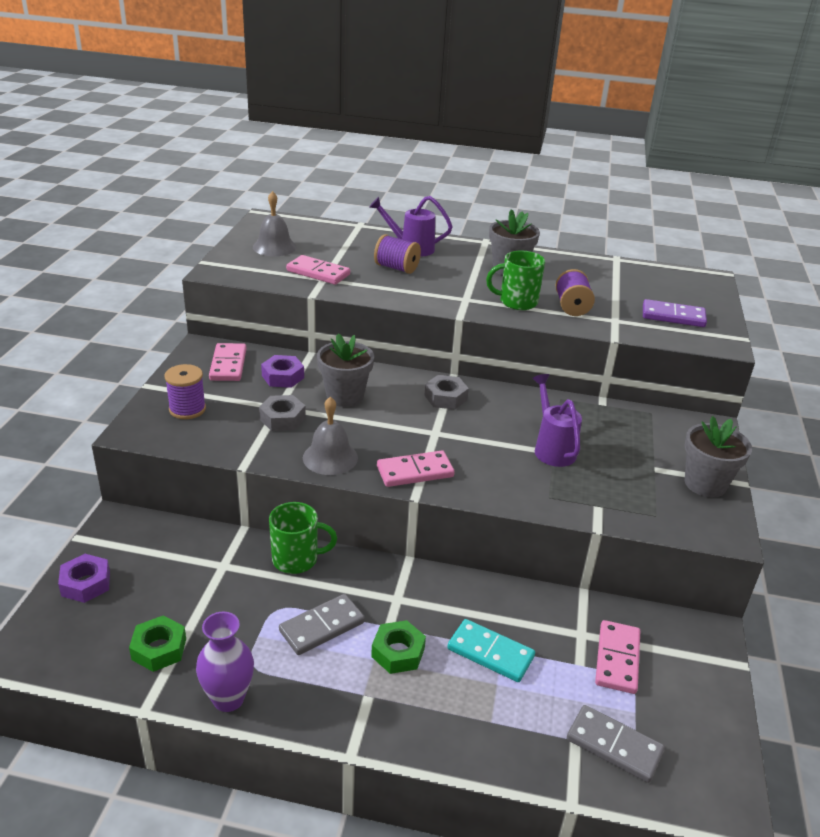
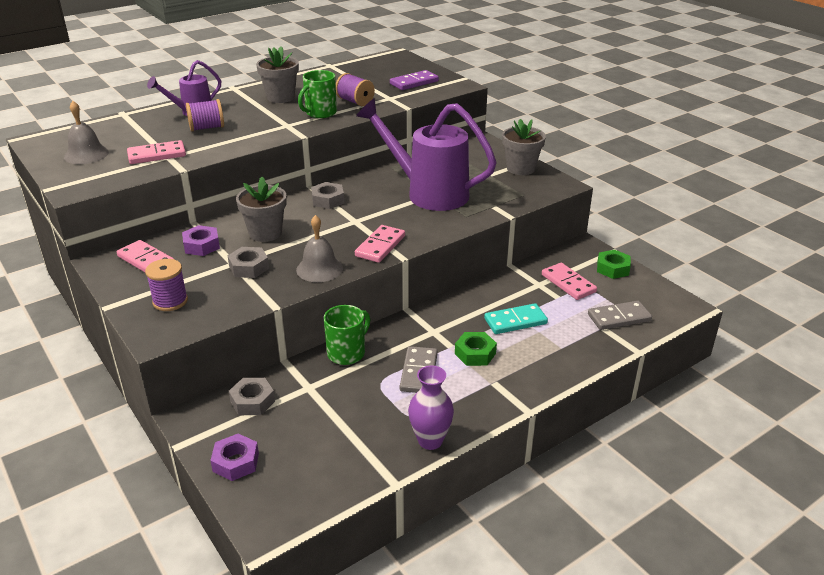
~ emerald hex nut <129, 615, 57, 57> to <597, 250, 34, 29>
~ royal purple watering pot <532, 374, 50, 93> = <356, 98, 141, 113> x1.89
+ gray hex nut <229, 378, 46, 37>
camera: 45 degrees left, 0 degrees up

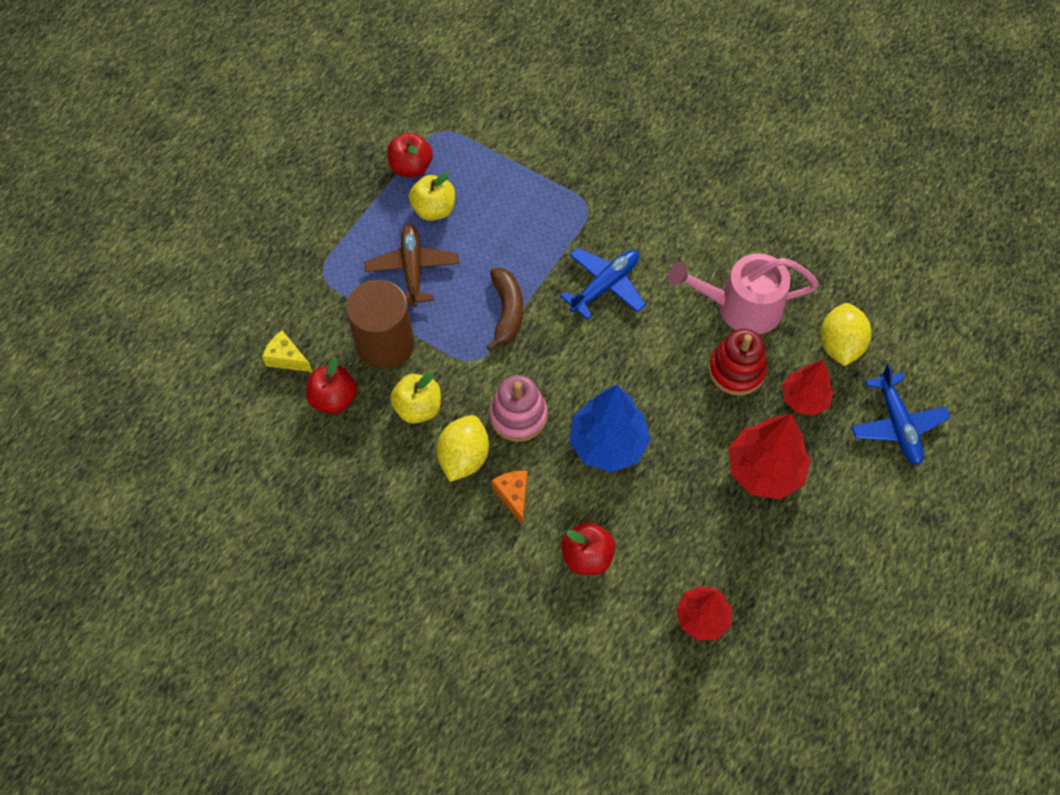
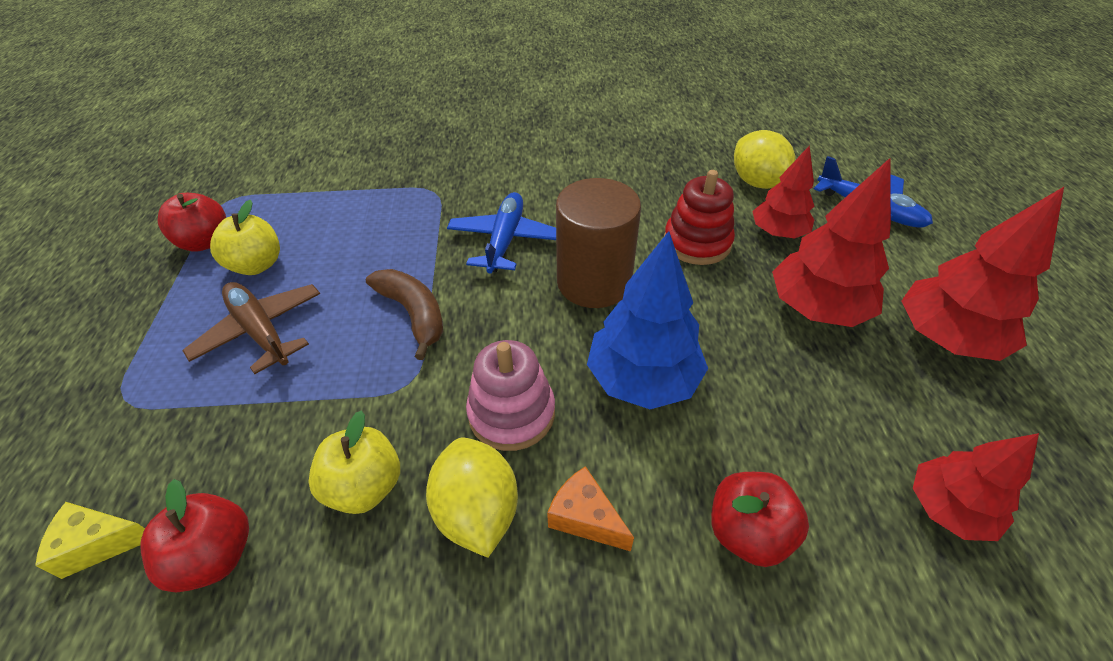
~ brown cylinder shape <346, 280, 68, 89> to <556, 178, 85, 130>
- rose-pink watering pot <668, 253, 151, 81>
+ scarlet fir tree <902, 187, 162, 174>
camera: 35 degrees left, 15 degrees down

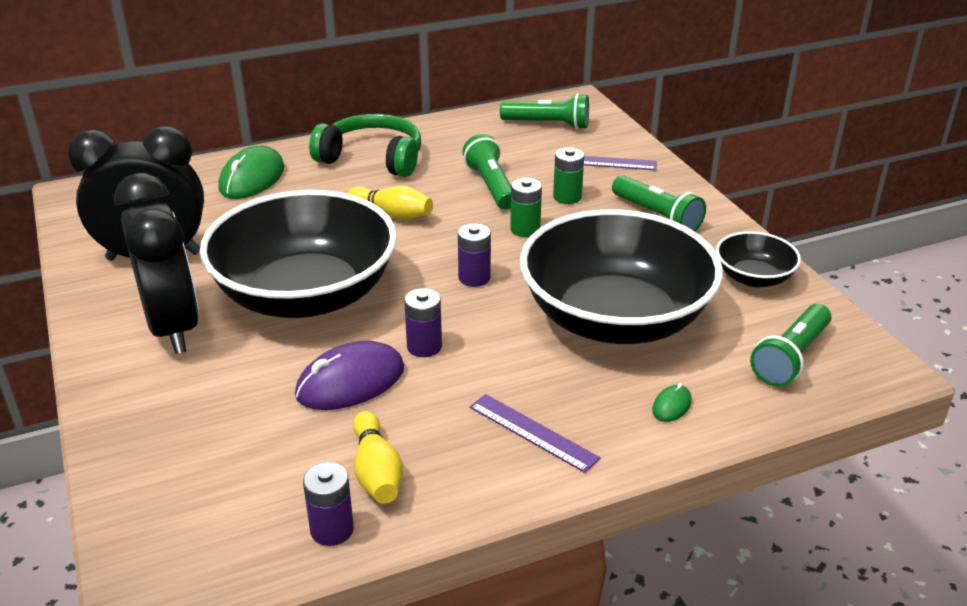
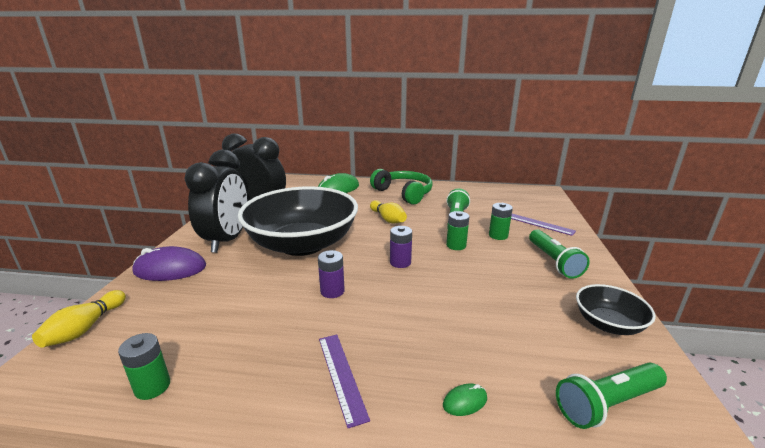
~ royal purple PC mouse <295, 341, 109, 69> to <132, 246, 74, 35>
~ royal purple power cell <303, 462, 51, 84> to emerald power cell <118, 333, 52, 67>
~ bright yellow tenpin <353, 411, 50, 93> to <32, 290, 94, 58>
- emerald flashlight <500, 93, 89, 36>
- black serving bowl <520, 209, 203, 135>
camera: 30 degrees right, 10 degrees down

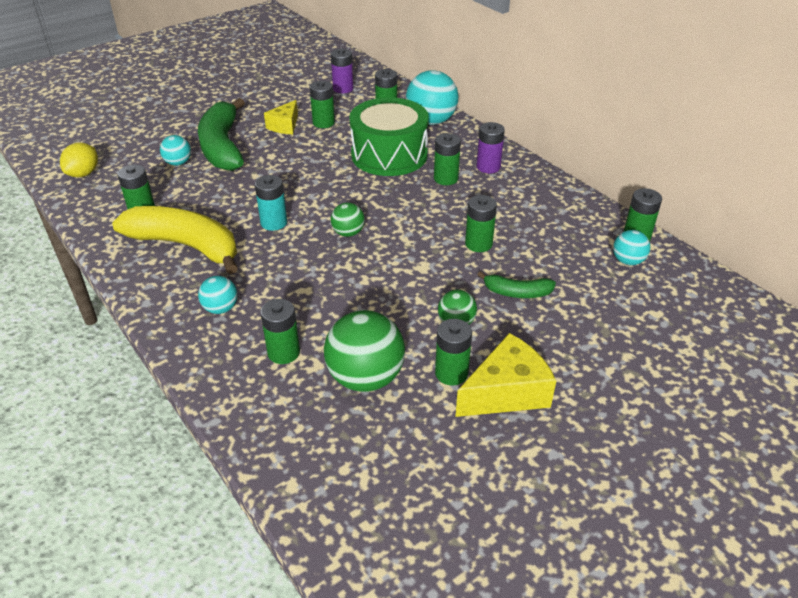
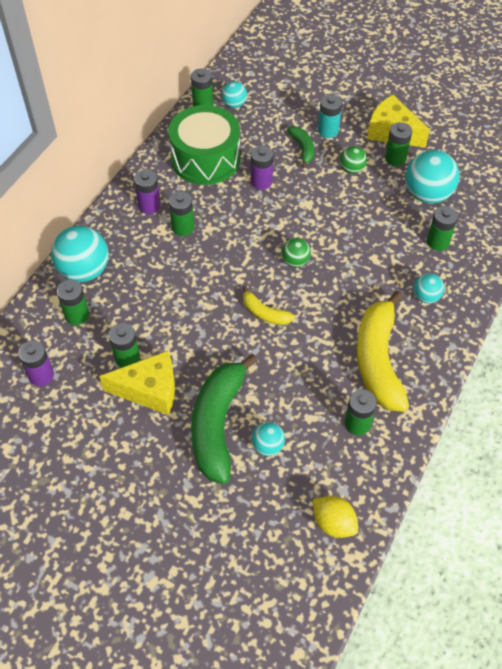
~ bright yellow citrus fruit <60, 143, 38, 34> = <313, 496, 45, 42> 45 degrees clockwise
~ emerald banana <198, 98, 47, 73> = <191, 354, 67, 130> 135 degrees clockwise
~ teal power cell <255, 175, 32, 56> to <318, 95, 24, 43>
~ bright yellow piece of cheese <264, 100, 34, 34> = <99, 351, 76, 64> x1.55
~ emerald ball <324, 310, 81, 82> to teal ball <406, 150, 53, 54>
~ emerald drum <349, 98, 80, 78> to <168, 105, 73, 80>
~ emerald power cell <465, 195, 32, 57> to royal purple power cell <251, 146, 22, 44>
+ bright yellow banana <243, 285, 52, 40>
camera: 115 degrees left, 15 degrees up

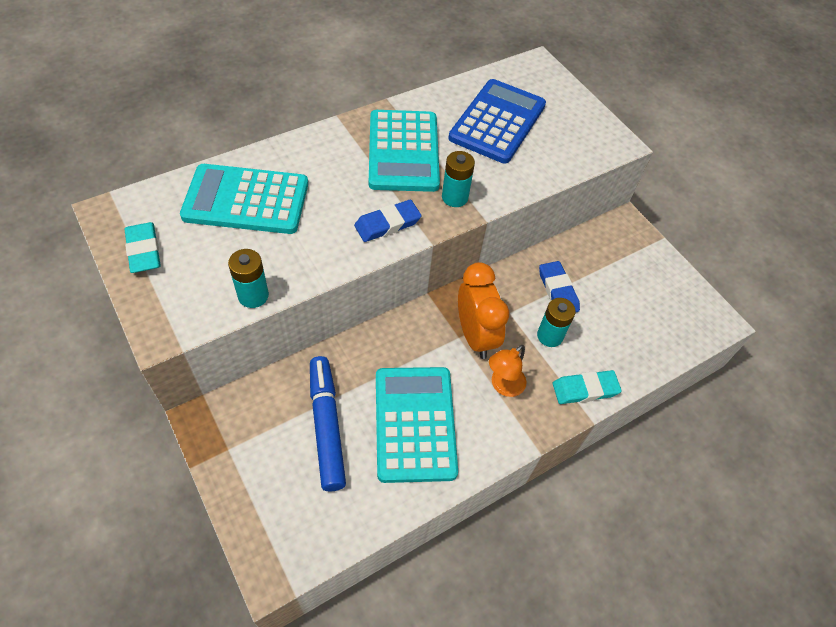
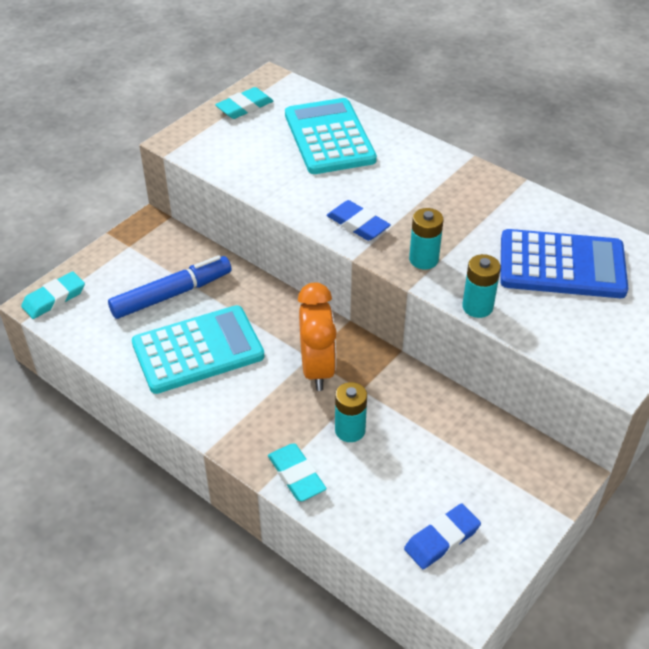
~ teal power cell <228, 249, 41, 59> to <462, 254, 39, 64>
- teal calculator <369, 110, 71, 82>
~ bright orange clock <458, 262, 51, 97> = <298, 283, 39, 108> 60 degrees counterclockwise
- bright orange desk lamp <489, 345, 37, 52>
~ blue gum eraser <539, 261, 41, 51> to <404, 504, 77, 65>
+ teal gum eraser <21, 272, 64, 47>
camera: 75 degrees right, 10 degrees down

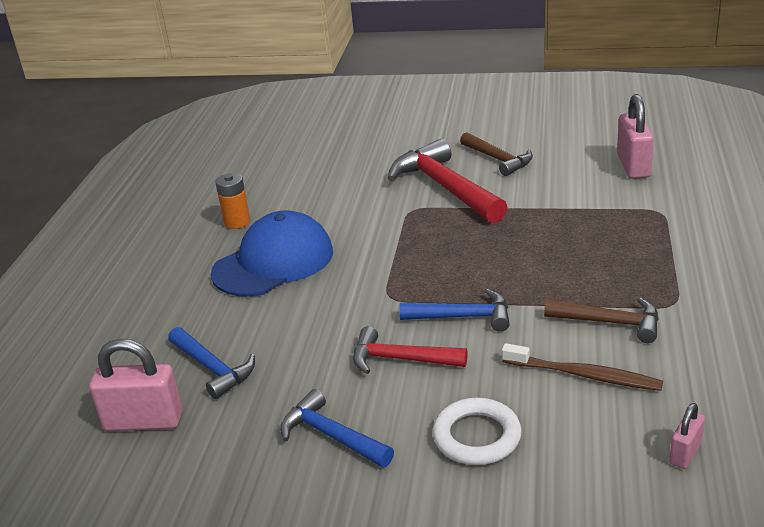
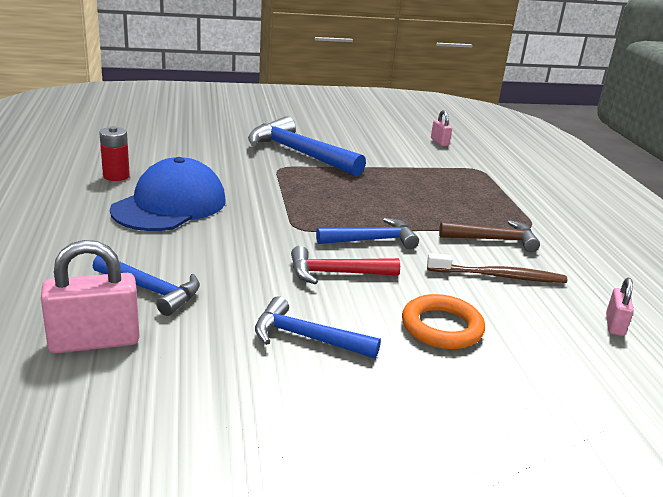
~ bright orange power cell <215, 173, 35, 56> to scarlet power cell <99, 126, 31, 55>
~ scarlet claw hammer <388, 139, 119, 84> to blue claw hammer <248, 116, 118, 60>
~ snow-white hoop <432, 398, 90, 67> to bright orange hoop <402, 294, 83, 55>
- brown claw hammer <460, 132, 73, 44>
~ rose-pink padlock <617, 94, 37, 85> = <431, 110, 21, 36> x0.54
camera: 25 degrees left, 5 degrees down

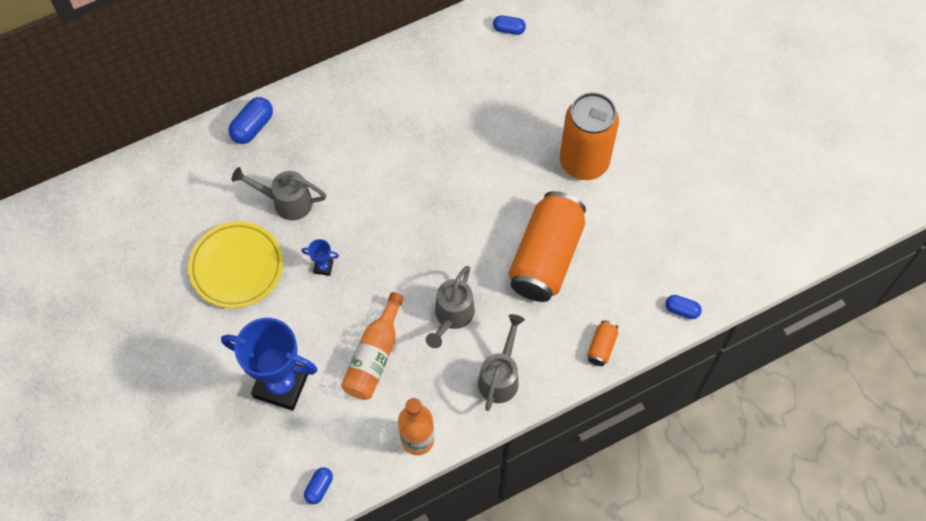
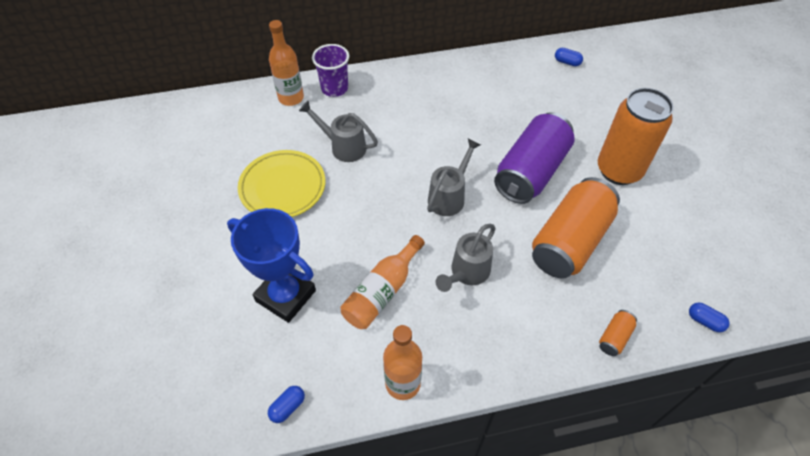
~ blue capsule <228, 97, 45, 47> to royal purple tumbler <312, 44, 37, 53>
- blue award cup <301, 239, 38, 37>
~ gray watering pot <478, 314, 47, 97> to <427, 139, 54, 77>
+ bright orange drink bottle <269, 20, 35, 86>
+ royal purple can <494, 112, 81, 92>
camera: 15 degrees right, 10 degrees down

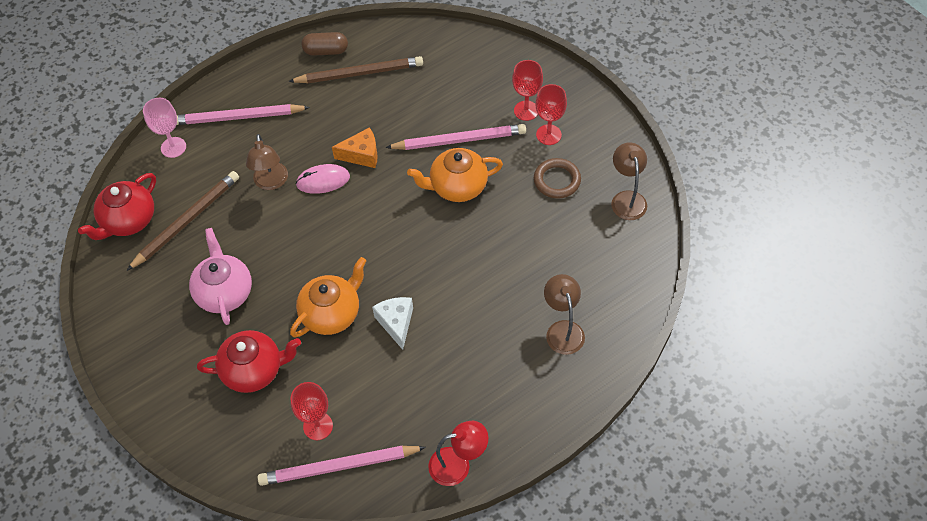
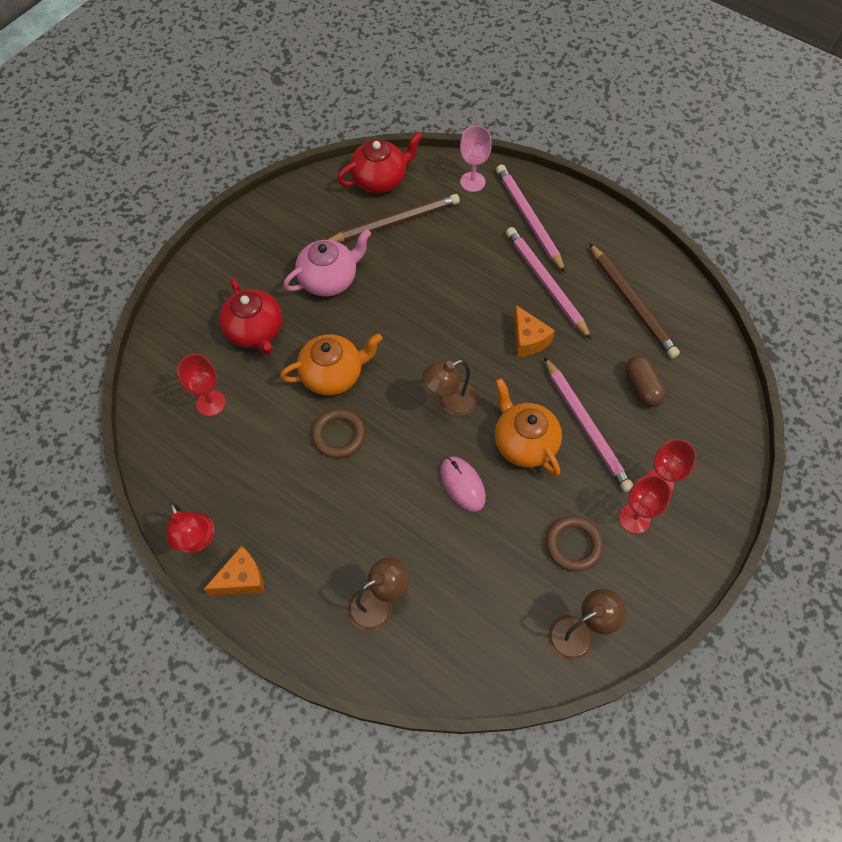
~ scarlet tea pot <78, 173, 78, 67> = <337, 132, 86, 61> 135 degrees clockwise
~ brown lead pencil <127, 171, 112, 100> = <328, 194, 132, 48> 45 degrees counterclockwise
~ brown desk lamp <246, 134, 42, 56> to <422, 360, 56, 56>
~ rose-pink lead pencil <257, 446, 169, 40> to <506, 227, 86, 113>
~ bright orange tea pot <290, 257, 77, 80> = <280, 333, 103, 63> 45 degrees counterclockwise
~ rose-pink PC mouse <296, 164, 54, 30> to <440, 456, 46, 56>
~ brown capsule <301, 32, 47, 24> to <625, 356, 41, 51>
~ snow-white piece of cheese <372, 297, 41, 53> to brown hoop <312, 409, 54, 49>
+ bright orange piece of cheese <204, 546, 60, 50>
camera: 70 degrees right, 5 degrees up

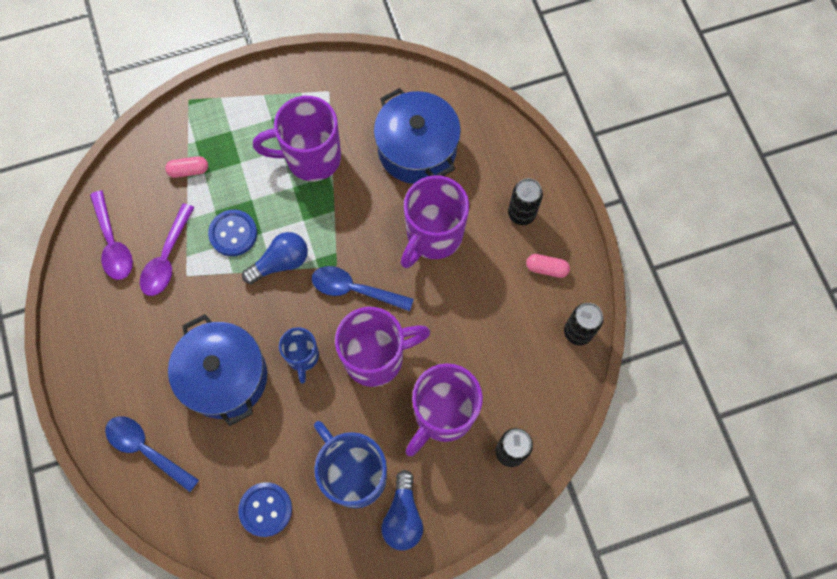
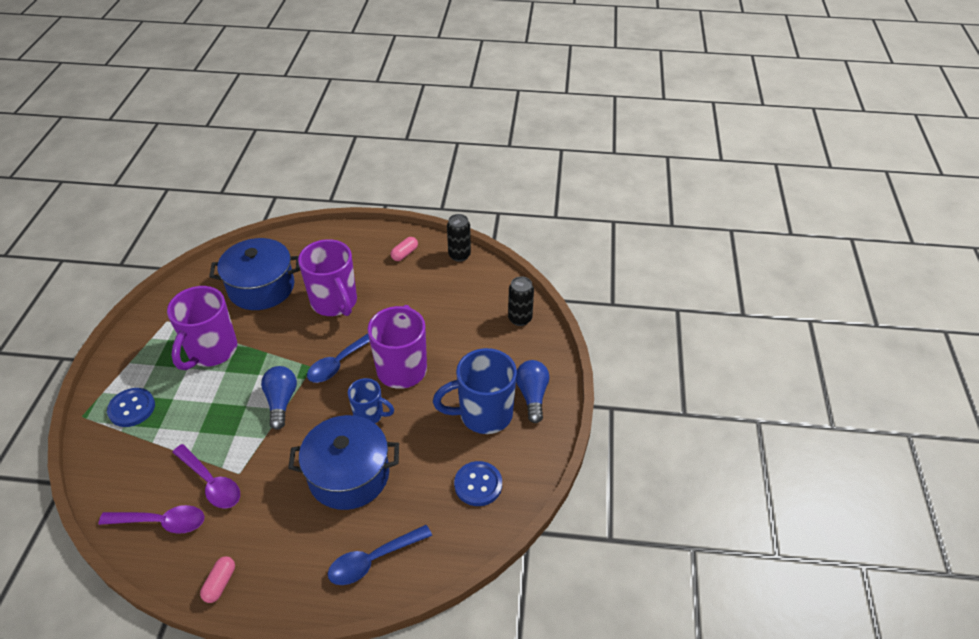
~ rose-pink capsule <165, 156, 43, 22> to <200, 556, 35, 47>
~ blue shirt button <208, 210, 49, 46> to <107, 388, 48, 39>
~ blue bulb <381, 470, 42, 81> = <516, 360, 33, 63> 120 degrees counterclockwise
- royal purple mug <405, 363, 78, 93>
- black can <508, 178, 35, 47>
camera: 65 degrees left, 25 degrees down

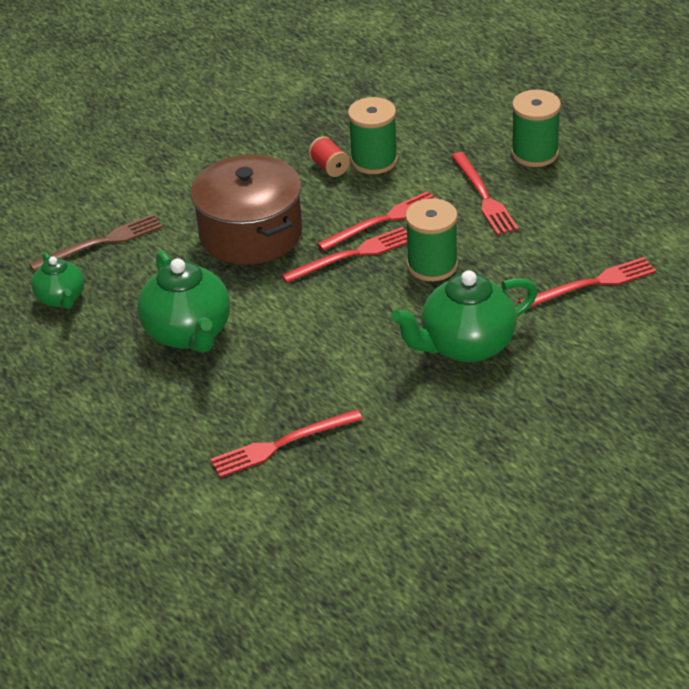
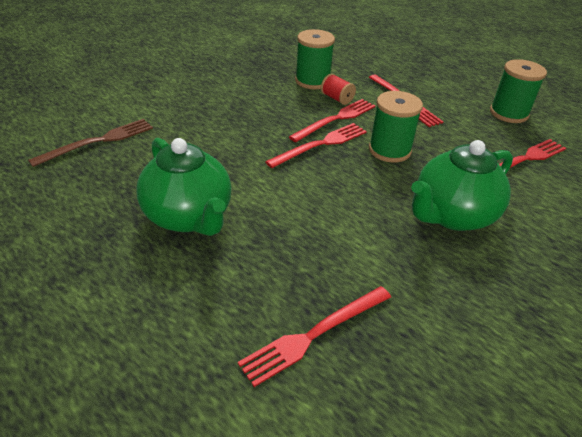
- emerald tea pot <31, 252, 53, 57>
- brown stockpot <191, 155, 111, 110>
~ scarlet bobbin <308, 136, 42, 41> to <321, 74, 35, 31>
~ emerald bobbin <511, 90, 50, 77> to <490, 59, 57, 64>
camera: 15 degrees left, 0 degrees up

